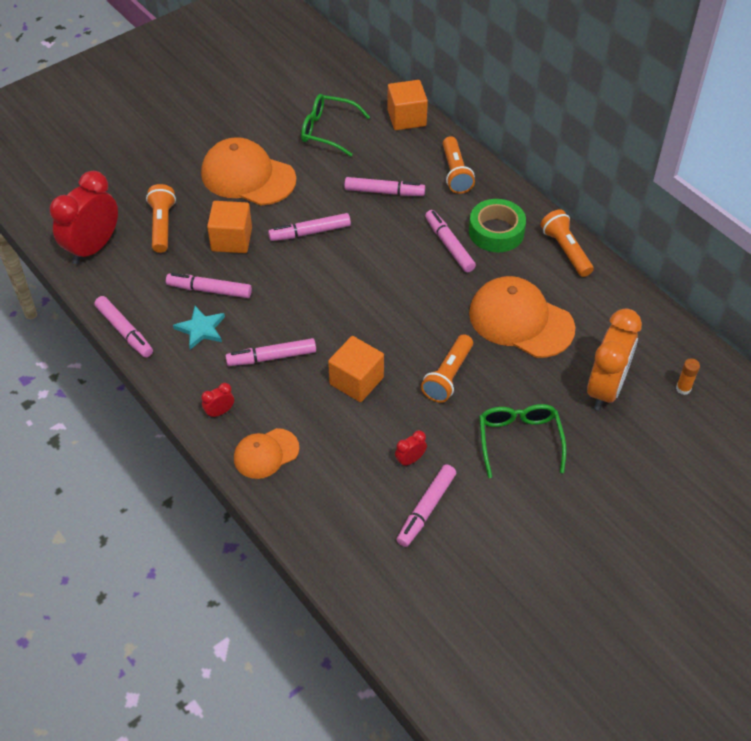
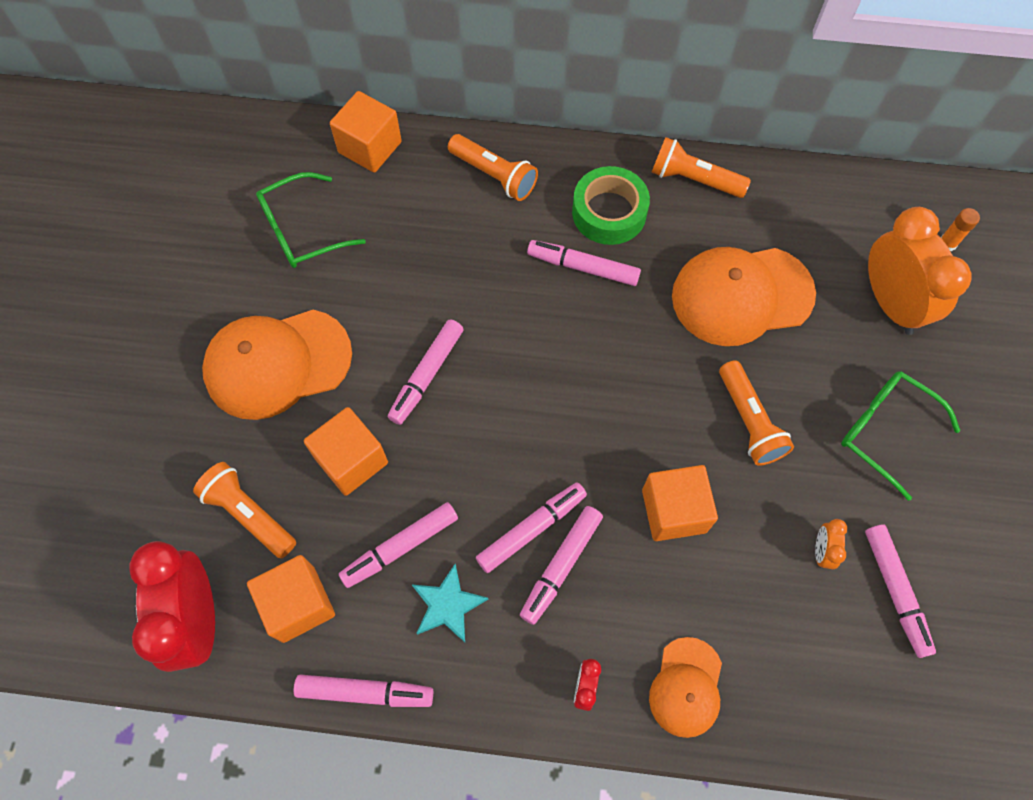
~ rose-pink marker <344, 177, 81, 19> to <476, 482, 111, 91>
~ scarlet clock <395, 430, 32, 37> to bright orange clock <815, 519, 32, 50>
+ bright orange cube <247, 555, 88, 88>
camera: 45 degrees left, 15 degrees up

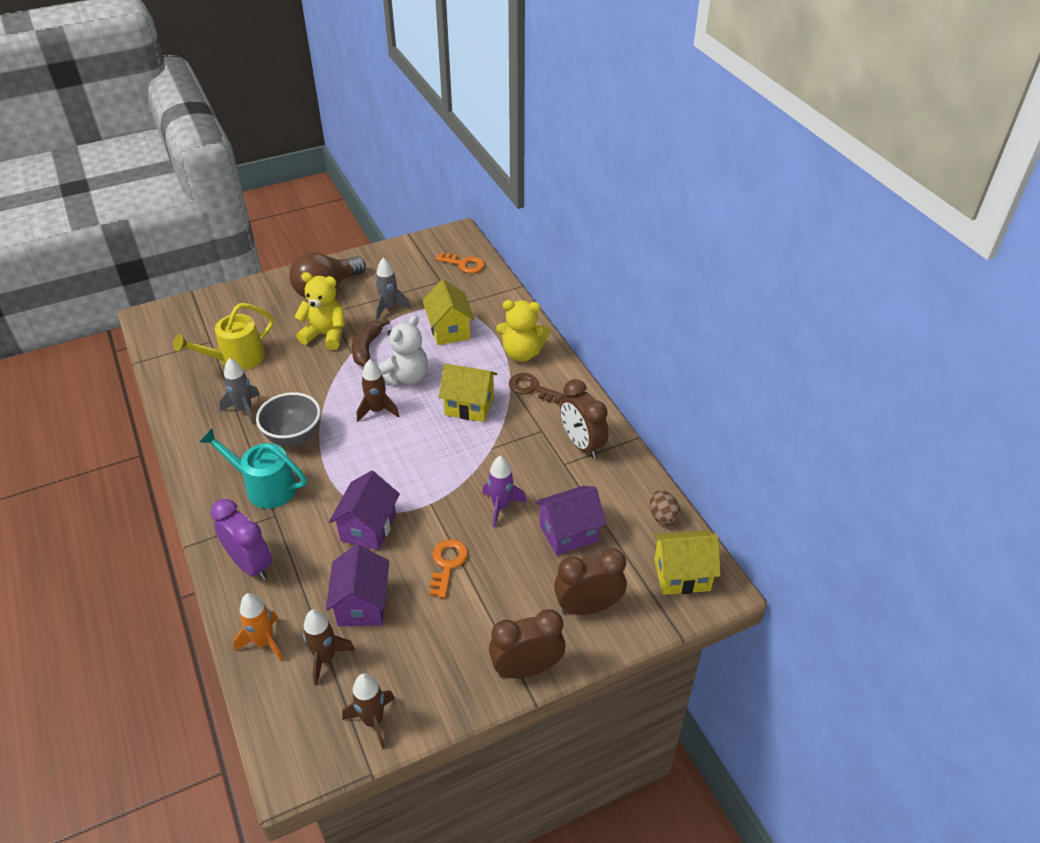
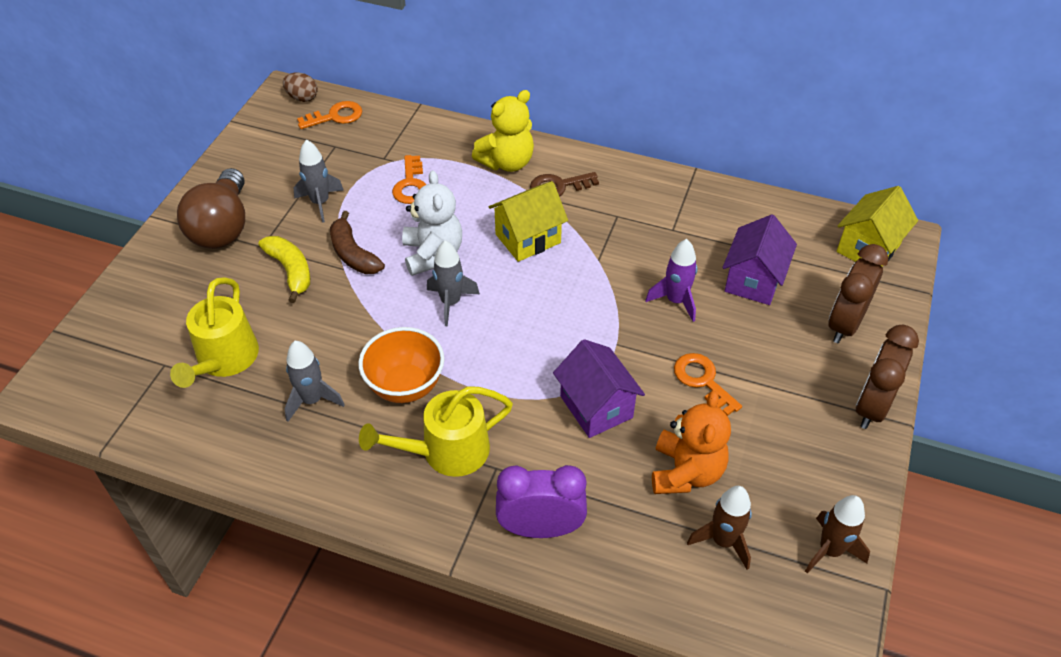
~ teal watering pot <199, 428, 108, 81> to bright yellow watering pot <359, 386, 154, 91>
- bright orange rocket <233, 593, 50, 69>
~ gray serving bowl <256, 392, 65, 55> to bright orange serving bowl <358, 327, 86, 76>
~ bright yellow teddy bear <294, 272, 51, 78> to bright yellow banana <259, 236, 51, 67>
~ royal purple toy house <326, 544, 63, 82> to bright orange teddy bear <652, 391, 79, 103>
~ brown rocket <357, 359, 42, 63> to gray rocket <427, 241, 53, 85>
~ bright yellow toy house <422, 279, 53, 66> to bright orange latchkey <392, 155, 34, 49>
- brown clock <560, 379, 49, 80>
~ brown toy egg <650, 490, 30, 35> to <283, 72, 35, 30>
camera: 45 degrees left, 5 degrees up

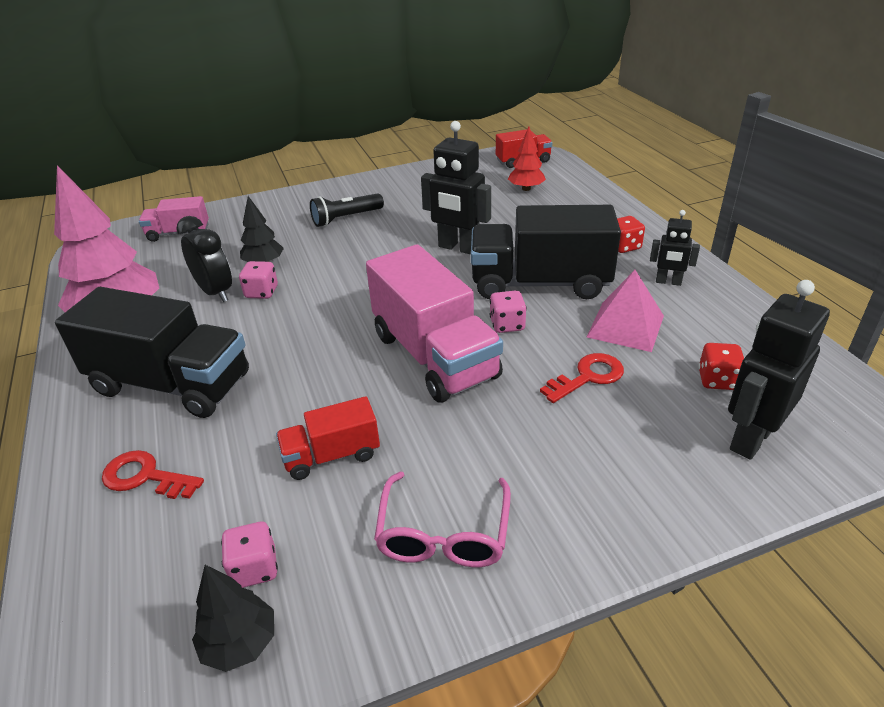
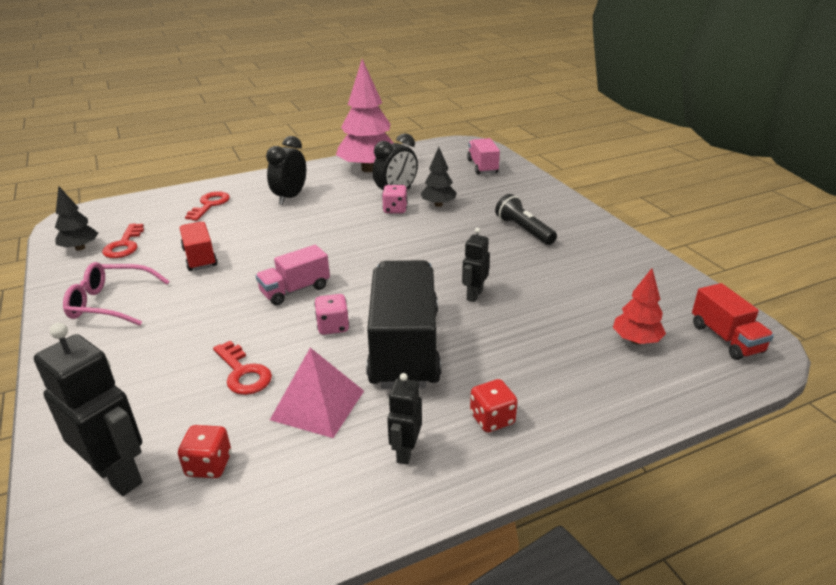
~ black lorry <55, 287, 194, 131> to black clock <266, 136, 40, 69>
~ rose-pink die <221, 522, 57, 66> to scarlet latchkey <102, 223, 42, 35>
~ rose-pink lorry <366, 244, 137, 159> = <256, 245, 74, 60> x0.52
~ black robot <421, 121, 70, 134> = <462, 228, 28, 74> x0.56
camera: 85 degrees right, 5 degrees down

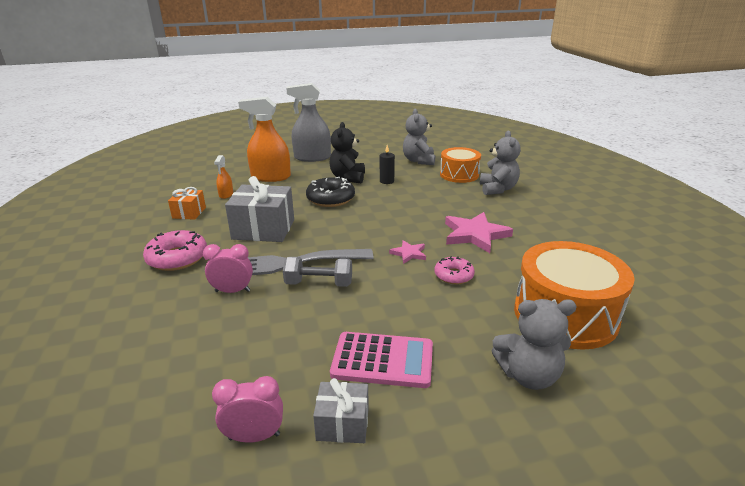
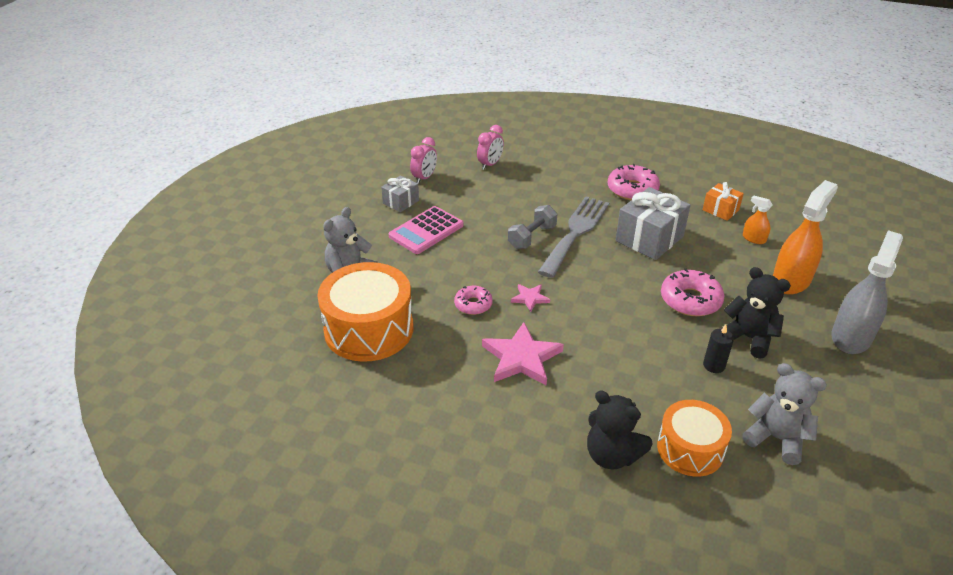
~ rose-pink clock <203, 244, 50, 49> to <477, 125, 27, 45>
~ black doughnut <306, 177, 49, 30> to rose-pink doughnut <661, 268, 63, 48>
~ gray teddy bear <480, 131, 41, 64> to black teddy bear <587, 391, 65, 79>
camera: 125 degrees right, 10 degrees up

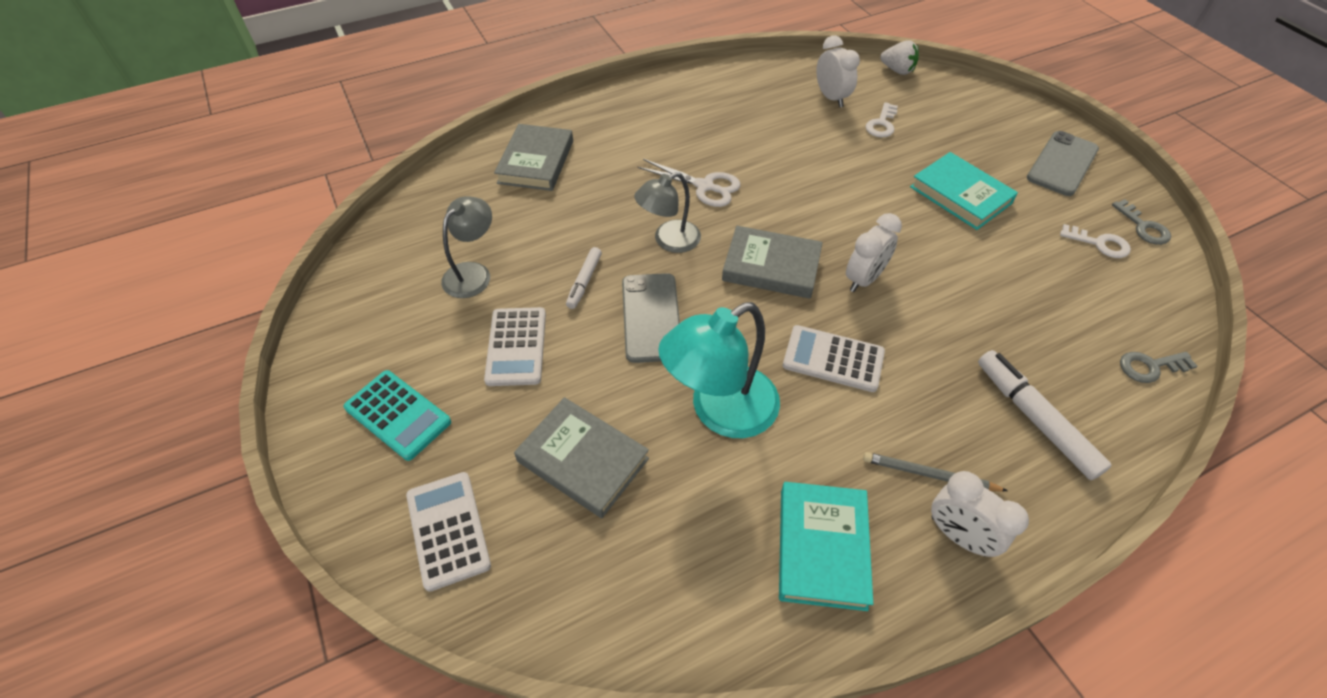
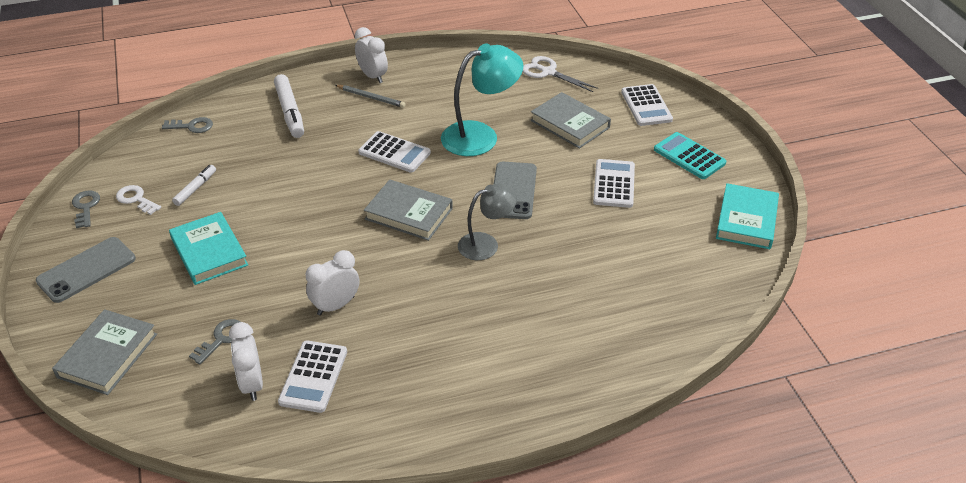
- gray desk lamp <441, 196, 51, 102>
~ gray book <494, 124, 79, 67> to <52, 309, 105, 86>
~ snow-white marker <566, 247, 36, 62> to <172, 165, 44, 41>
~ snow-white scissors <637, 159, 104, 48> to <522, 56, 76, 36>
~ teal book <779, 482, 94, 129> to <716, 183, 63, 66>
~ snow-white clock <846, 213, 56, 79> to <306, 250, 54, 66>
~ snow-white latchkey <865, 102, 33, 36> to gray latchkey <189, 319, 51, 45>
- snow-white berry <880, 40, 39, 35>
+ snow-white calculator <278, 341, 69, 72>
camera: 170 degrees left, 10 degrees down

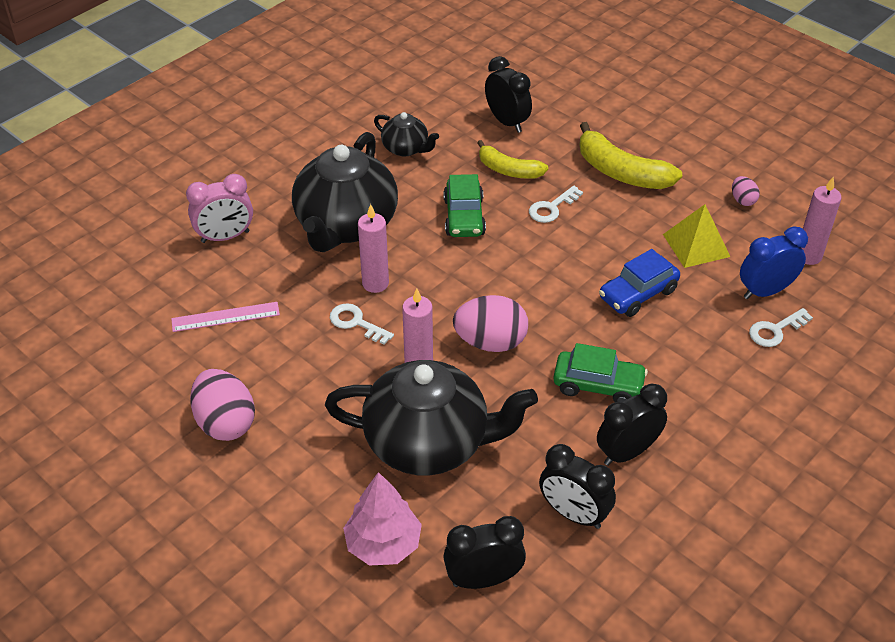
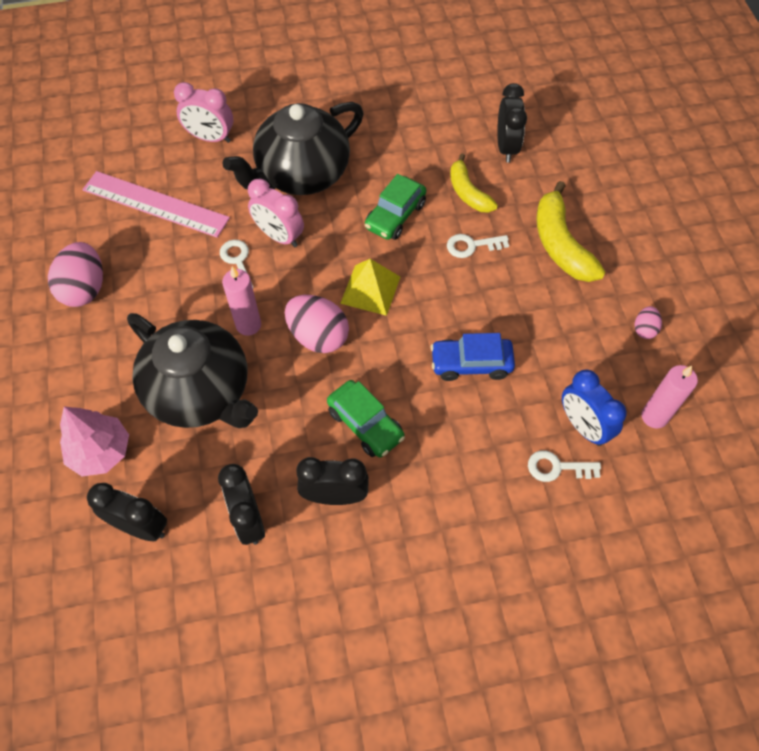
~ rose-pink straightedge <171, 302, 109, 30> = <82, 171, 148, 67> x1.69
~ rose-pink wax candle <358, 204, 31, 89> to rose-pink clock <248, 178, 56, 69>
- black tea pot <374, 112, 65, 45>
~ bright yellow pyramid <663, 204, 67, 64> to <340, 259, 60, 57>
~ blue clock <740, 227, 68, 72> = <562, 370, 65, 76> 135 degrees counterclockwise
camera: 35 degrees right, 15 degrees up

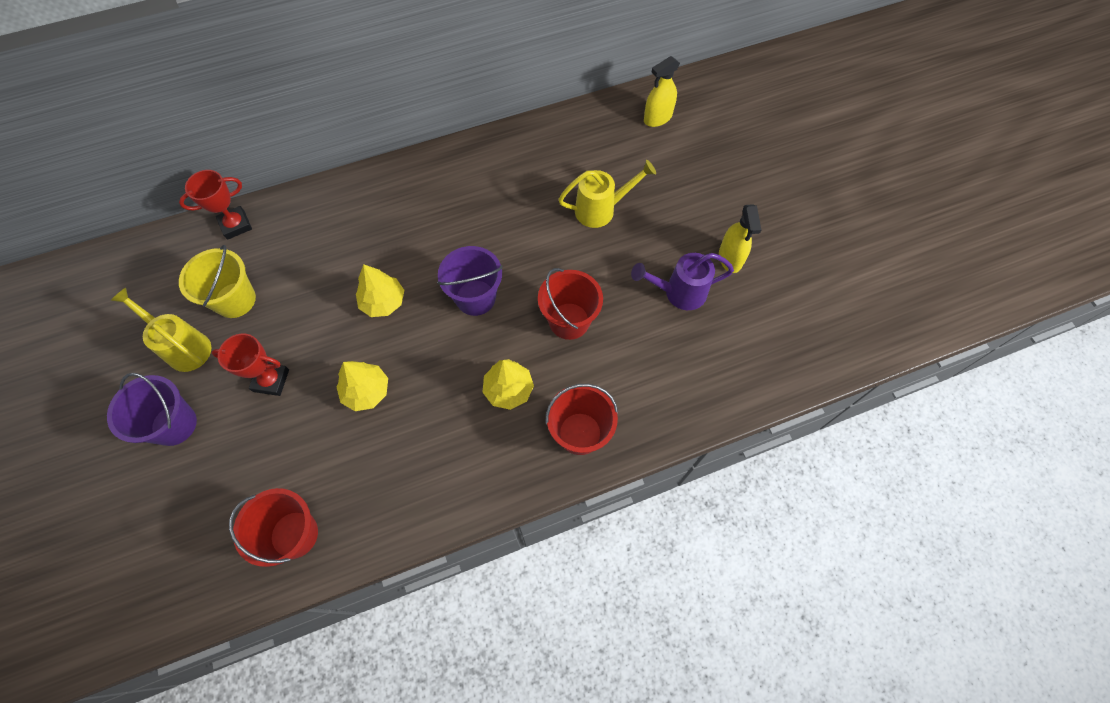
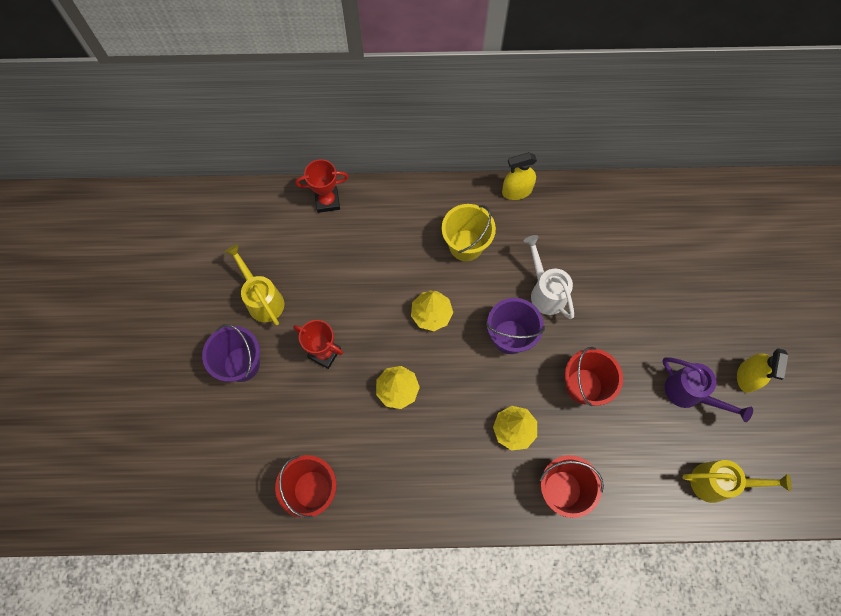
~ bright yellow sand bucket <179, 245, 77, 73> to <442, 204, 54, 57>
~ bright yellow watering pot <558, 160, 98, 68> to <682, 460, 109, 43>
~ royal purple watering pot <631, 253, 103, 57> = <662, 357, 91, 65> 150 degrees counterclockwise
~ bright yellow sprayer <644, 56, 36, 71> to <502, 152, 35, 48>
+ snow-white watering pot <523, 235, 51, 84>
camera: 20 degrees right, 5 degrees up

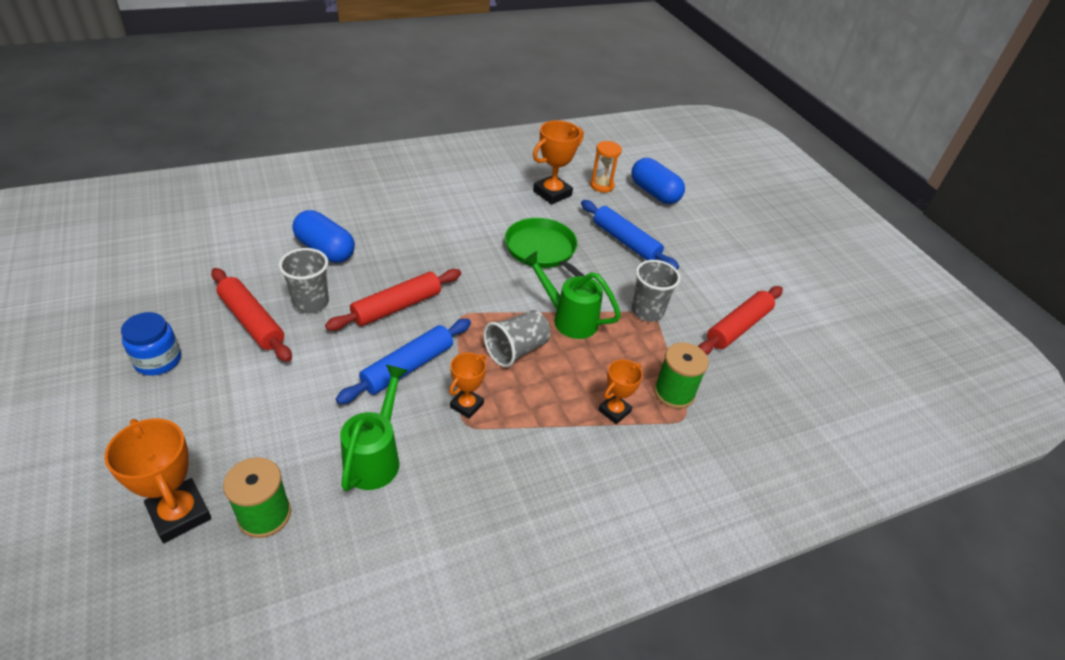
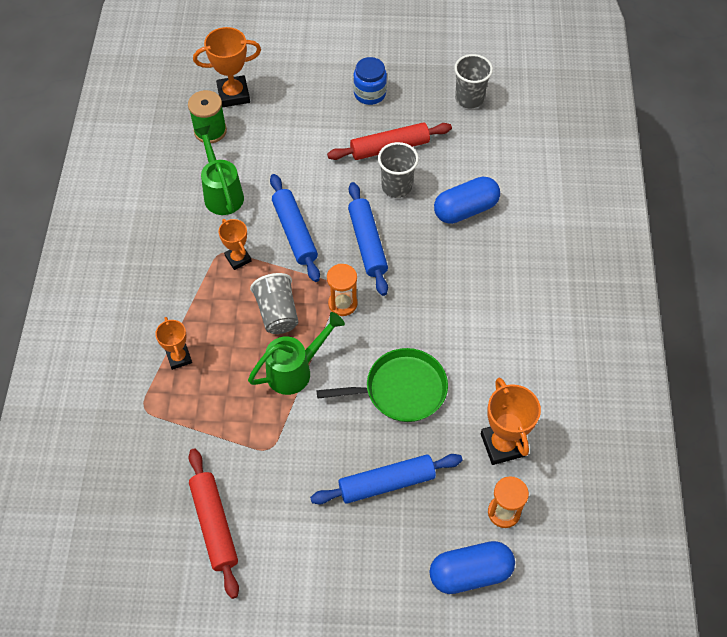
~ scarlet pastry roller <325, 269, 136, 62> to blue pastry roller <348, 182, 40, 114>
~ emerald watering pot <340, 365, 69, 126> = <195, 125, 49, 90> 150 degrees counterclockwise
~ gray tumbler <631, 260, 50, 62> to <454, 54, 39, 54>
- emerald bobbin <654, 342, 55, 67>
+ bright orange sandglass <327, 264, 31, 52>
camera: 120 degrees right, 15 degrees up

